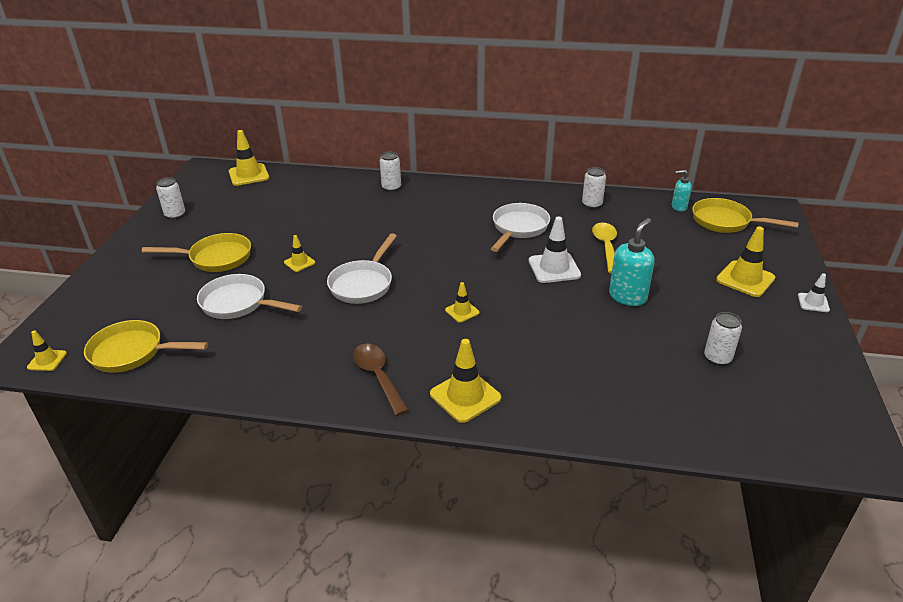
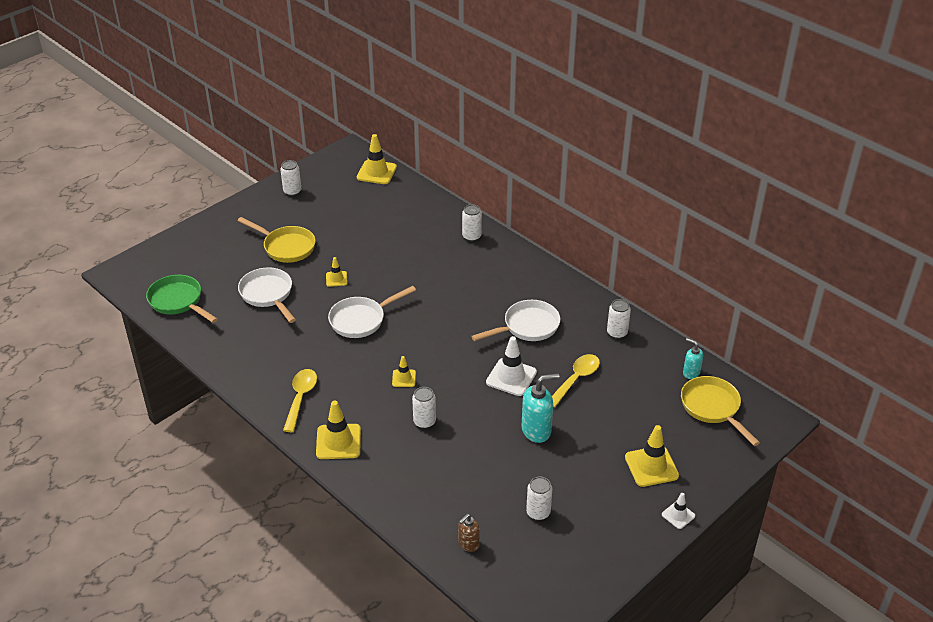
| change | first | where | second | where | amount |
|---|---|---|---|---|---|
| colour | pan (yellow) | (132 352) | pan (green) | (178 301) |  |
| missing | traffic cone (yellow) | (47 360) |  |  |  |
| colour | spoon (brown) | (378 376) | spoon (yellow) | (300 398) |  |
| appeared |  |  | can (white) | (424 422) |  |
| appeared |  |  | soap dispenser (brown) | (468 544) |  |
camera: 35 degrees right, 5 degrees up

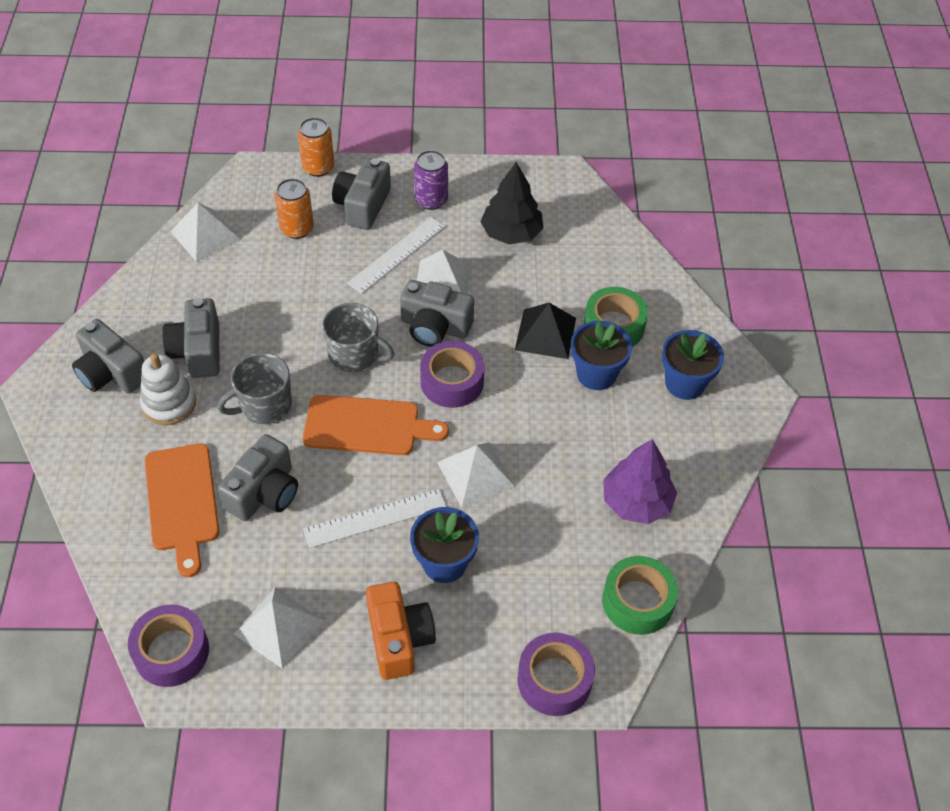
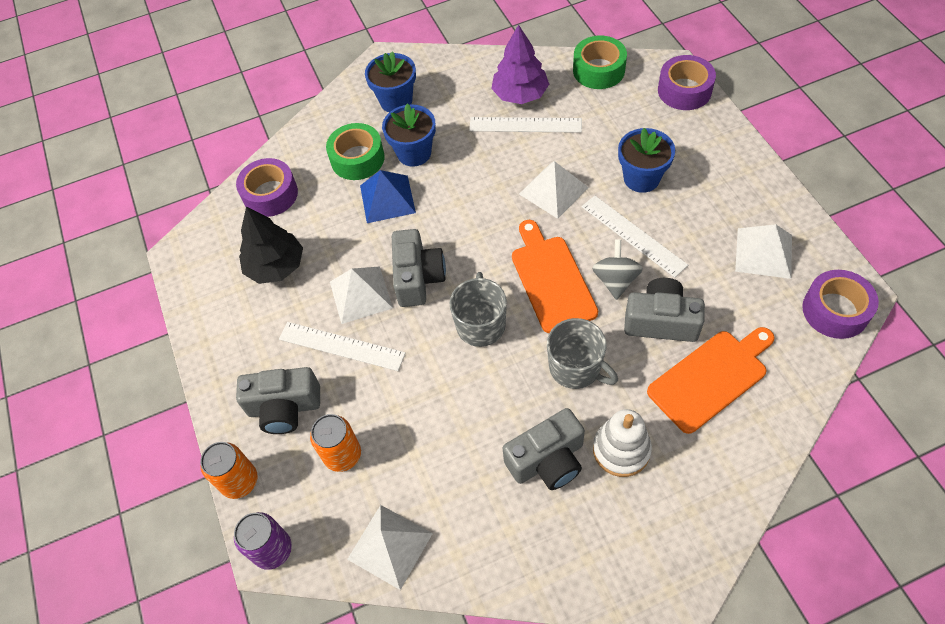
| change | first | where | second | where | amount |
|---|---|---|---|---|---|
| relocated | can (purple) | (431 200) |  | (272 550) |  |
| colour | pyramid (black) | (545 334) | pyramid (blue) | (387 199) |  |
| missing | camera (grey) | (111 373) |  |  |  |
| relocated | tape (purple) | (452 382) |  | (270 194) |  |
| missing | camera (orange) | (399 639) |  |  |  |
| appeared |  |  | ruler (white) | (525 125) |  |
| appeared |  |  | spinning top (grey) | (615 280) |  |
camera: 105 degrees left, 5 degrees up

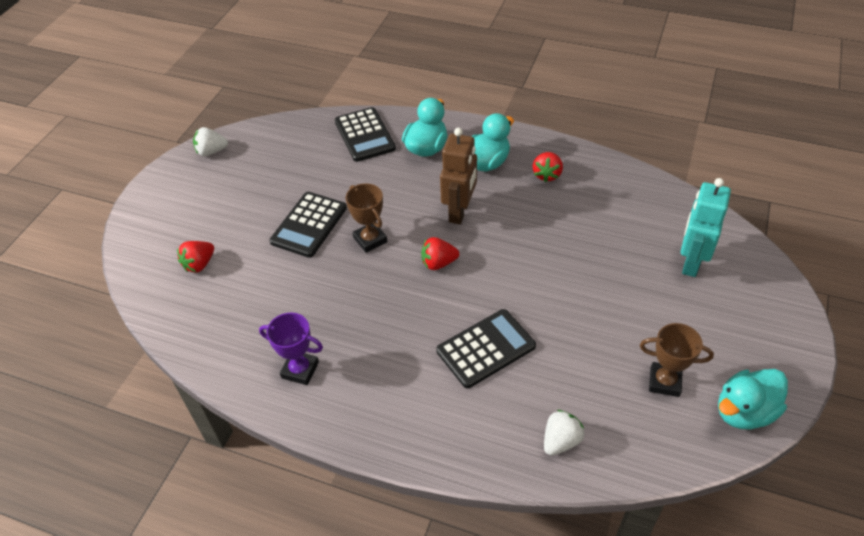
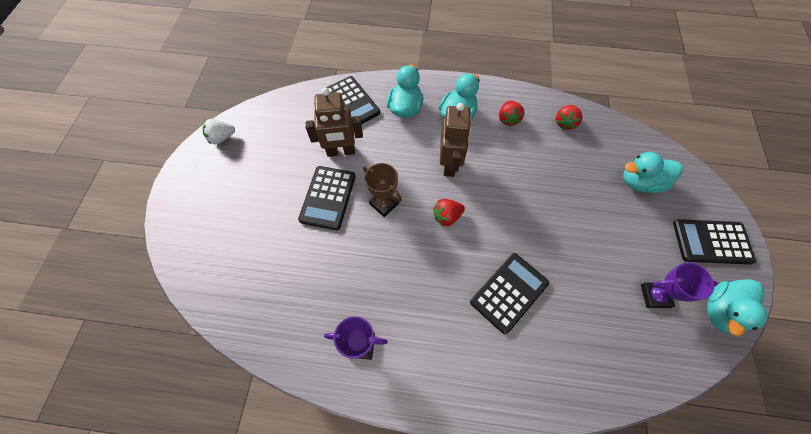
| change | first | where | second | where | amount |
|---|---|---|---|---|---|
| exchanged | robot (turquoise) | (691 262) | duck (turquoise) | (640 182) |  |
| relocated | strawberry (red) | (199 264) |  | (565 123) |  |
| colour | trophy (brown) | (664 382) | trophy (purple) | (655 296) |  |
| missing | strawberry (white) | (560 441) |  |  |  |
| appeared |  |  | robot (brown) | (341 152) |  |
| appeared |  |  | calculator (black) | (711 242) |  |
camera: 15 degrees left, 15 degrees up

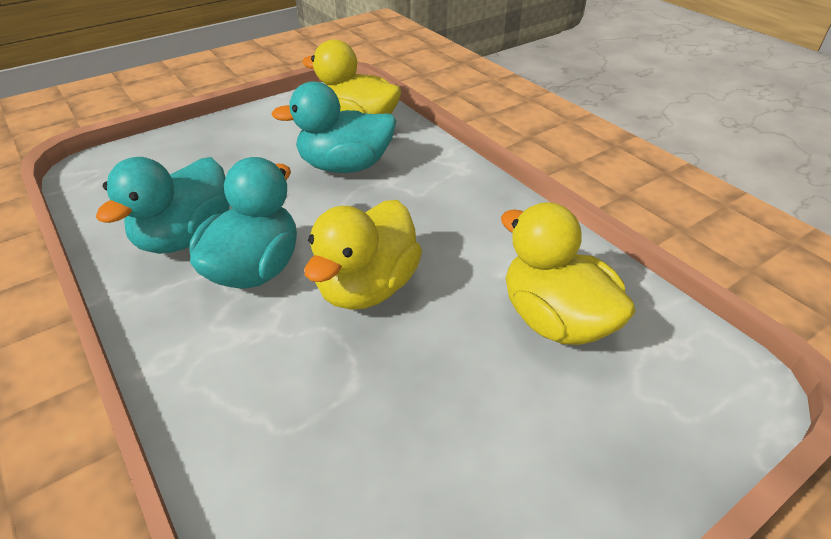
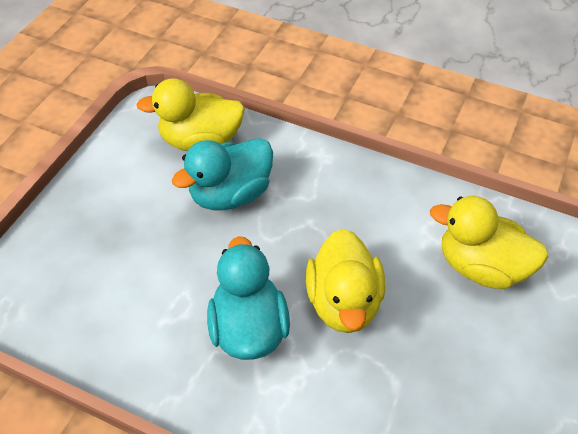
| change | first | where | second | where | amount |
|---|---|---|---|---|---|
| missing | duck (turquoise) | (185 237) |  |  |  |
camera: 30 degrees left, 10 degrees up

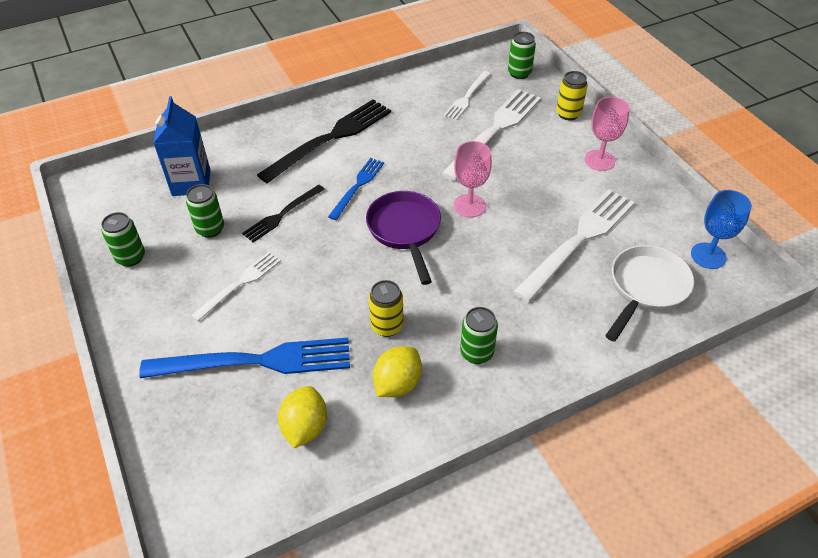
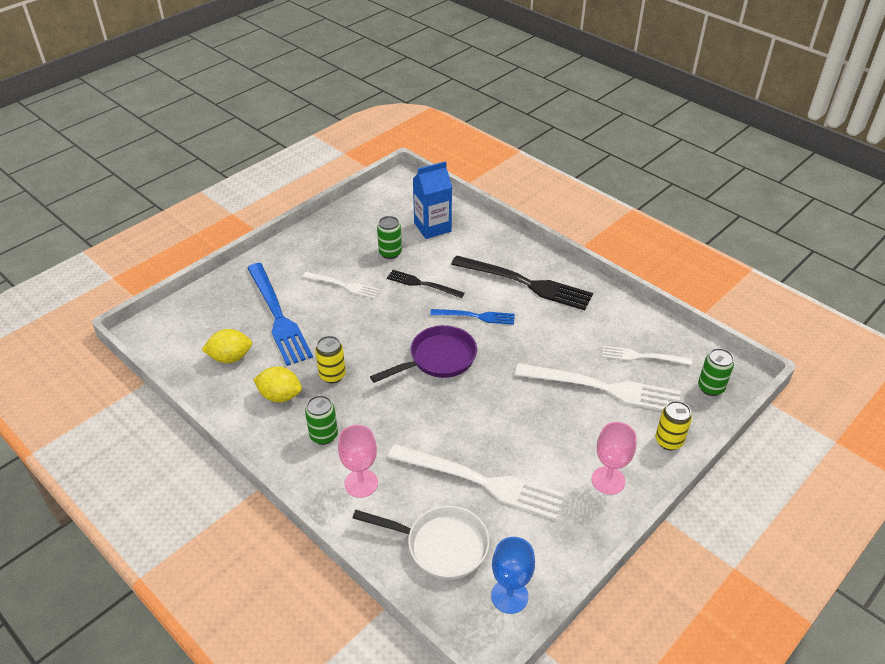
| change | first | where | second | where | amount |
|---|---|---|---|---|---|
| relocated | goblet (pink) | (469 206) |  | (361 483) |  |
| missing | can (green) | (131 257) |  |  |  |
camera: 70 degrees right, 5 degrees down

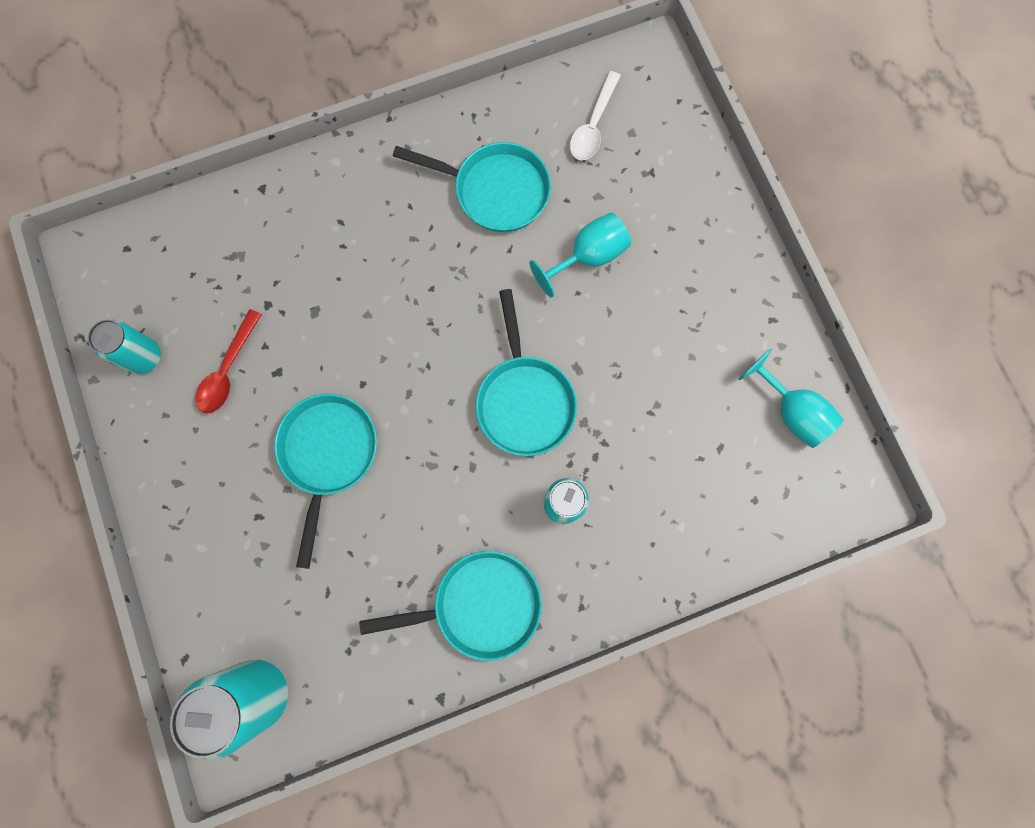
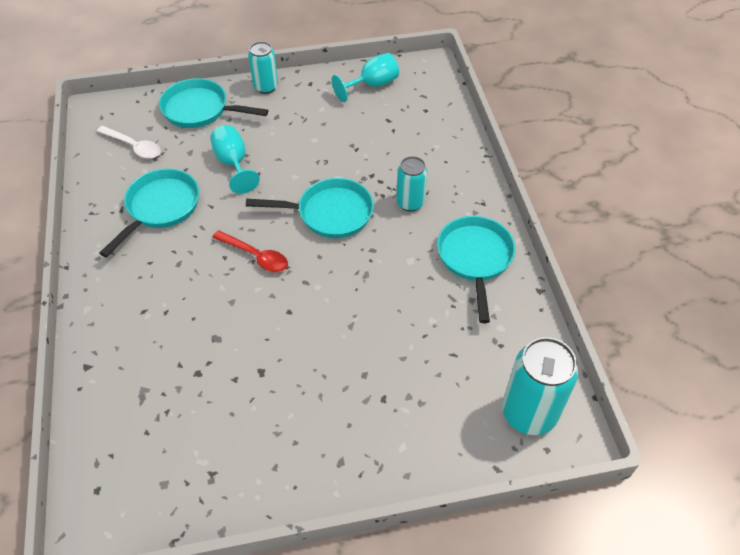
| change | first | where | second | where | amount |
|---|---|---|---|---|---|
| relocated | spoon (red) | (228 370) |  | (256 256) |  |
| relocated | can (turquoise) | (144 357) |  | (266 87) |  |
| relocated | pan (turquoise) | (328 454) |  | (200 110) |  |
camera: 80 degrees left, 25 degrees down

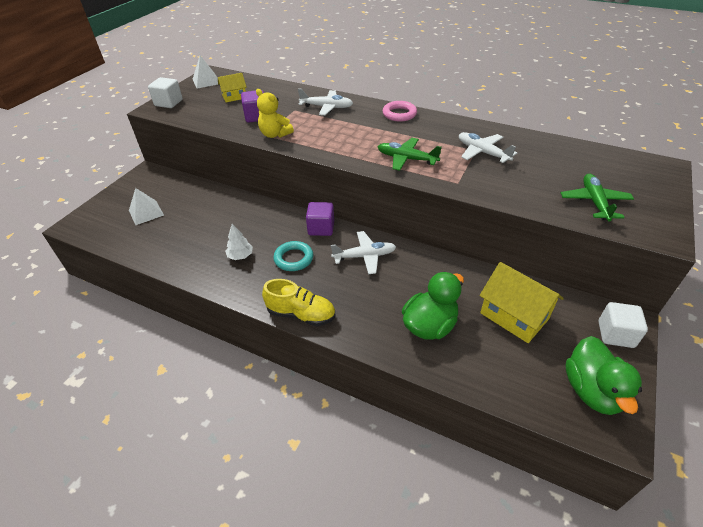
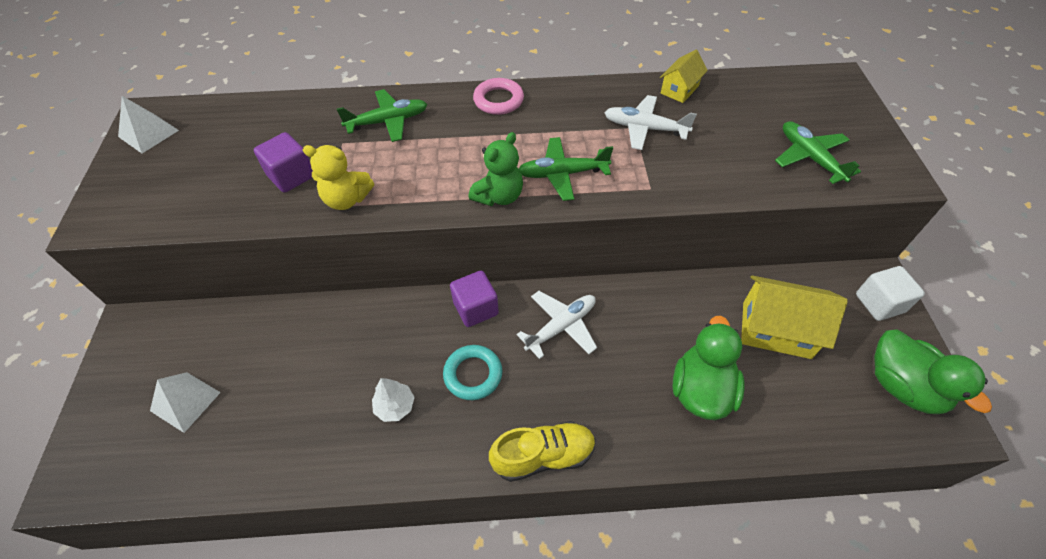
| change | first | where | second | where | amount |
|---|---|---|---|---|---|
| relocated | house (yellow) | (234 97) |  | (679 89) |  |
| missing | cube (white) | (169 103) |  |  |  |
| colour | plane (white) | (327 107) | plane (green) | (388 121) |  |
| appeared |  |  | teddy bear (green) | (499 196) |  |
camera: 30 degrees left, 10 degrees up

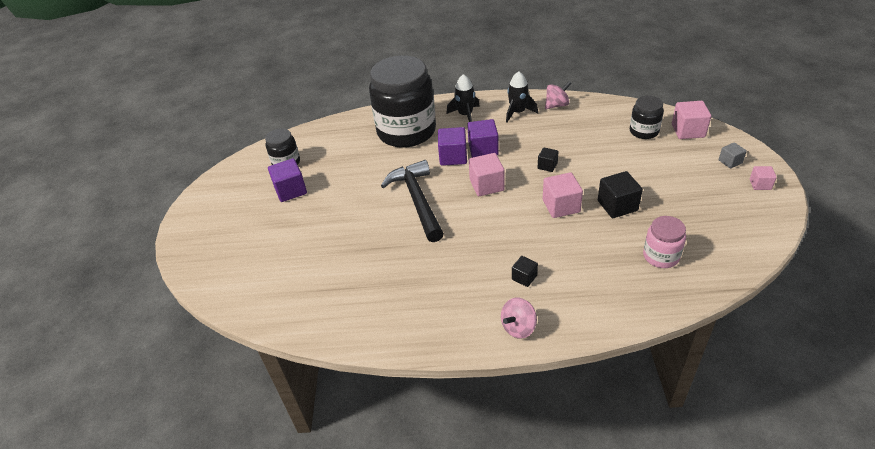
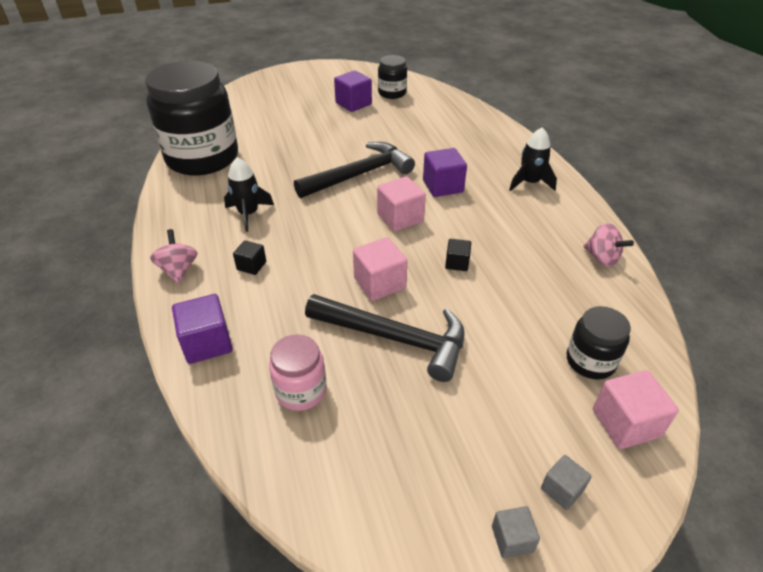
| change | first | where | second | where | amount |
|---|---|---|---|---|---|
| relocated | jar (black) | (406 131) |  | (202 158) |  |
| relocated | rocket (black) | (518 112) |  | (248 214) |  |
| relocated | cube (purple) | (483 149) |  | (207 343) |  |
| colour | cube (pink) | (760 184) | cube (grey) | (512 539) |  |
| exchanged | cube (black) | (617 206) | hammer (black) | (395 338) |  |
| spun | spinning top (pink) | (518 327) |  | (178 270) | 45 degrees clockwise |
camera: 70 degrees right, 0 degrees up

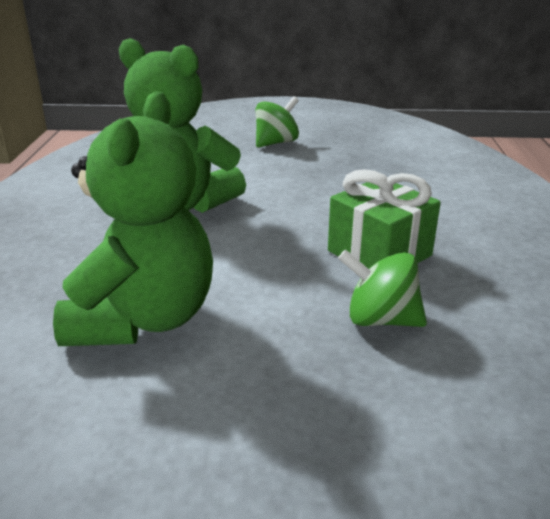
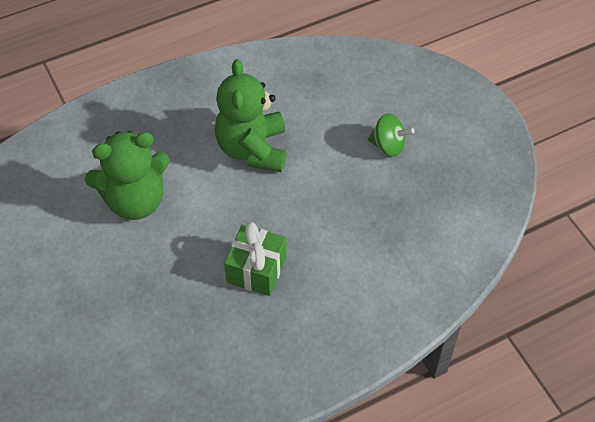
| change | first | where | second | where | amount |
|---|---|---|---|---|---|
| missing | spinning top (green) | (380 319) |  |  |  |
camera: 60 degrees right, 25 degrees up

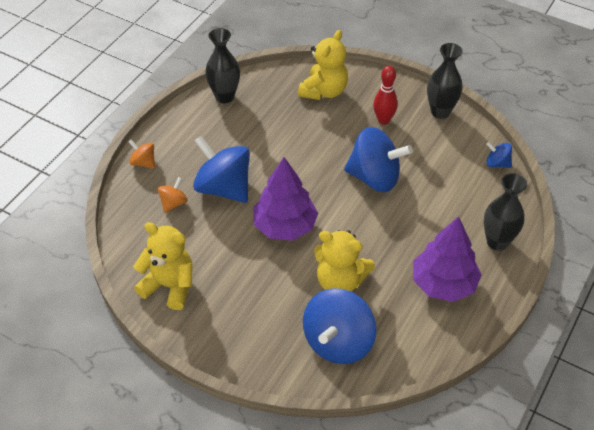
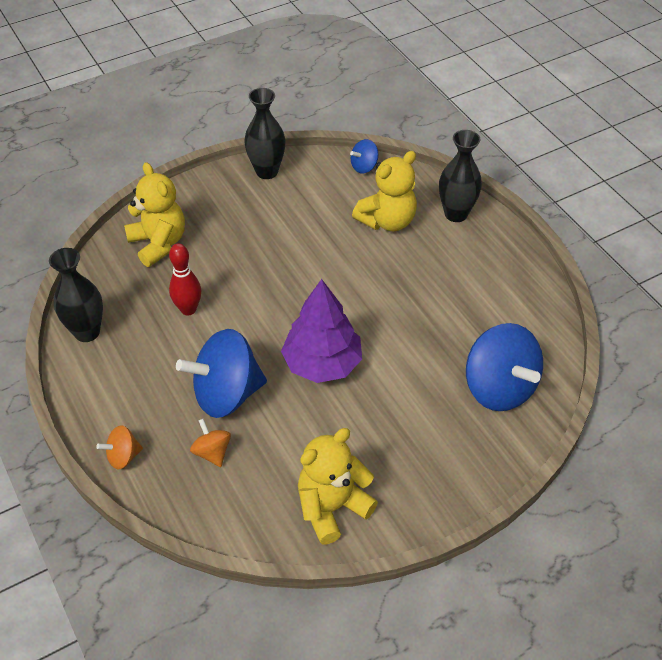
| change | first | where | second | where | amount |
|---|---|---|---|---|---|
| relocated | bowling pin (red) | (383 120) |  | (188 309) |  |
| missing | spinning top (blue) | (374 177) |  |  |  |
| missing | tree (purple) | (443 284) |  |  |  |
| relocated | teddy bear (yellow) | (340 281) |  | (387 221) |  |
camera: 60 degrees left, 0 degrees up

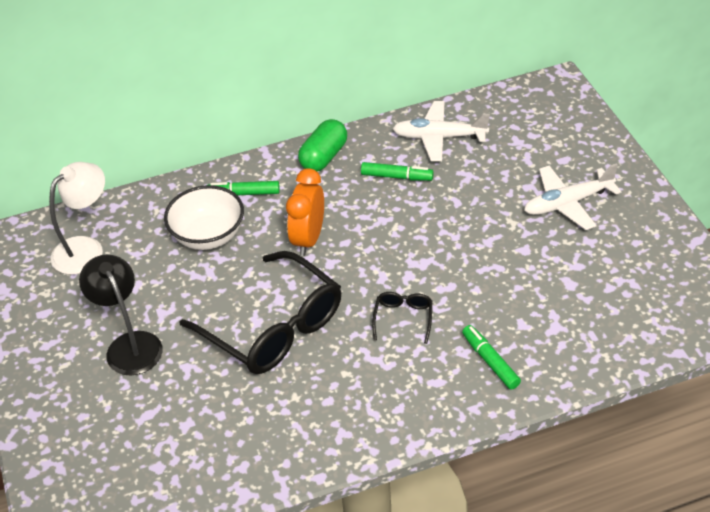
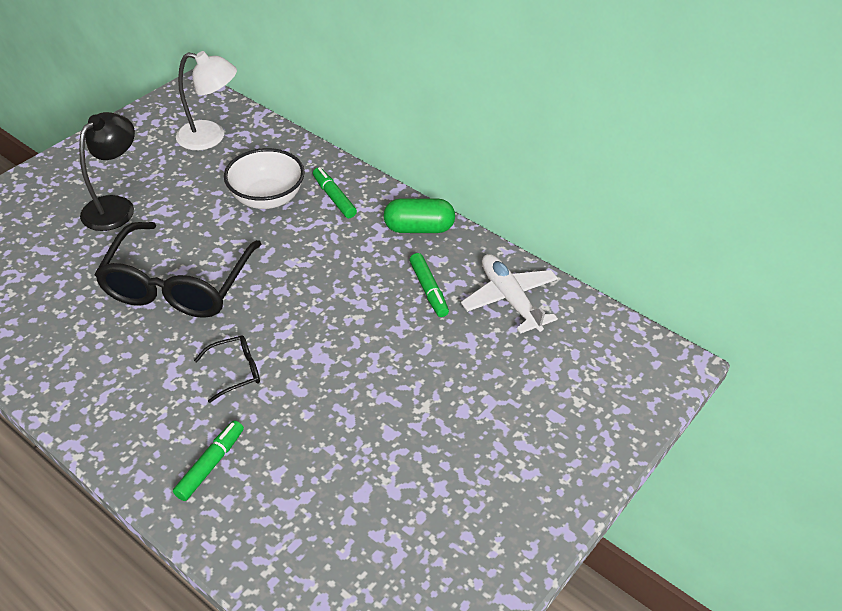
| change | first | where | second | where | amount |
|---|---|---|---|---|---|
| missing | plane (white) | (567 203) |  |  |  |
| missing | clock (orange) | (308 239) |  |  |  |
camera: 55 degrees right, 0 degrees up

